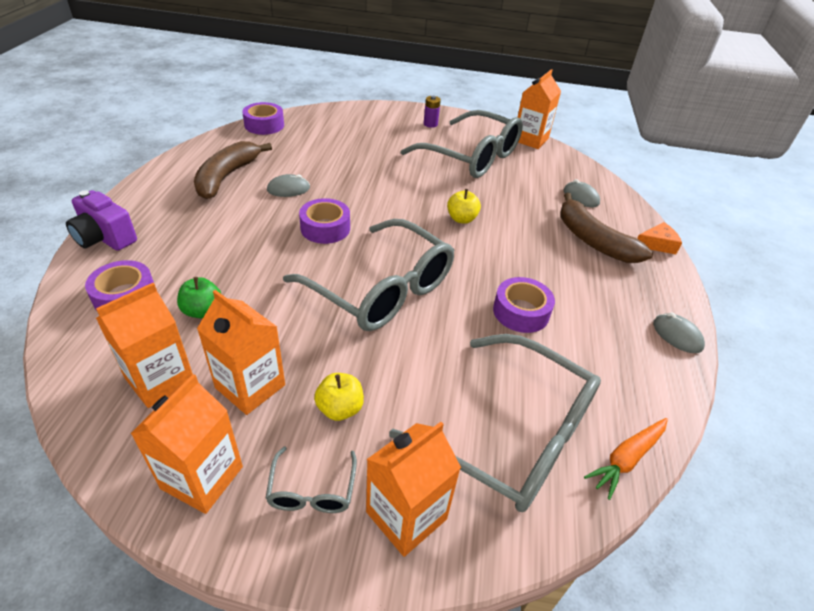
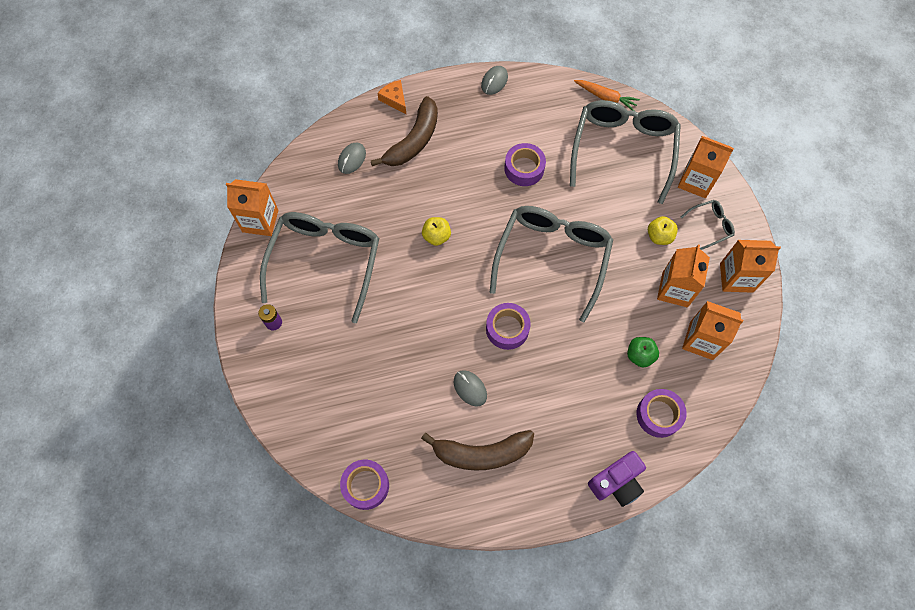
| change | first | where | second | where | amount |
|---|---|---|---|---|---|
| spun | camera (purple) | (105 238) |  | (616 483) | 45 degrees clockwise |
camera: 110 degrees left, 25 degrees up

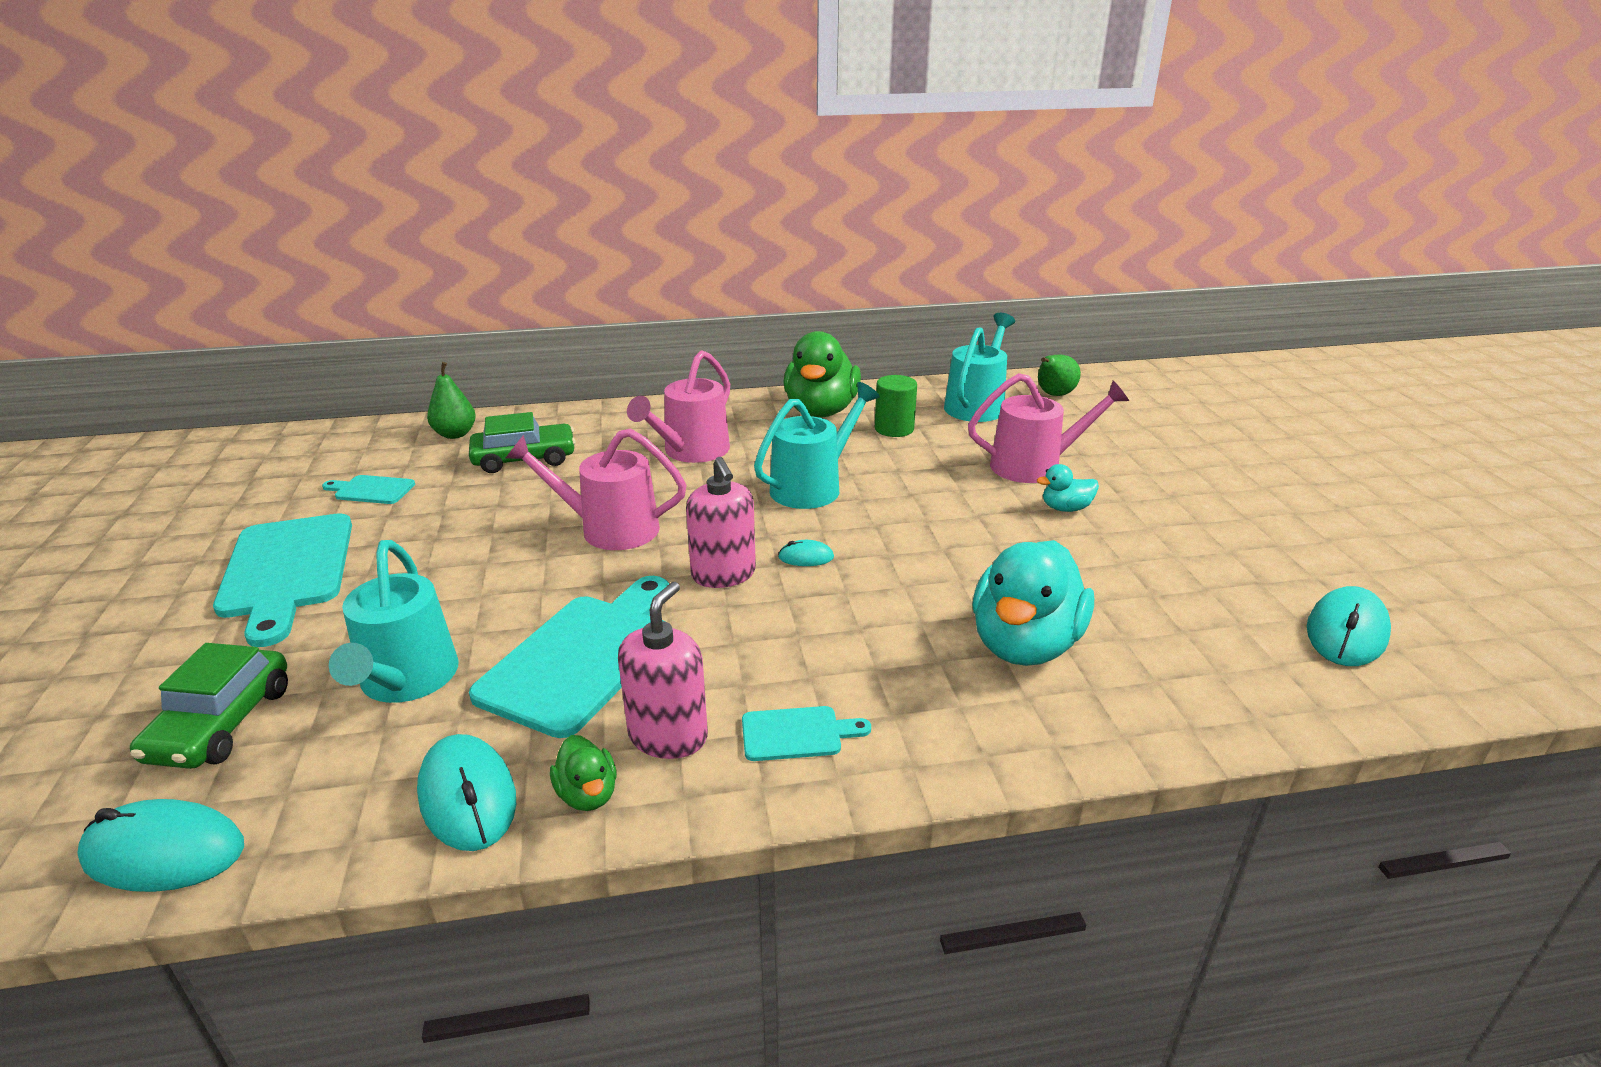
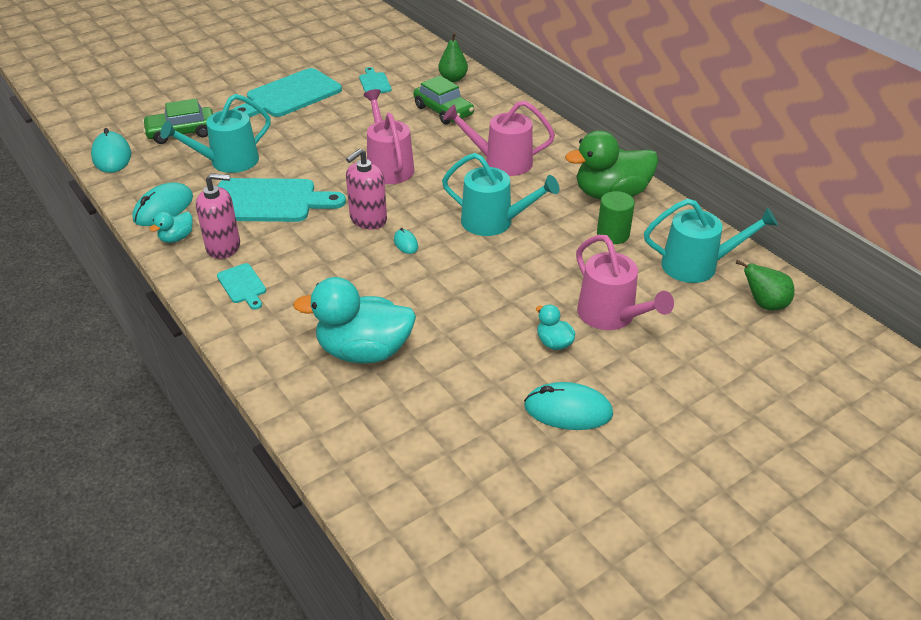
| change | first | where | second | where | amount |
|---|---|---|---|---|---|
| relocated | mouse (turquoise) | (1346 632) |  | (568 410) |  |
| colour | duck (green) | (587 794) | duck (turquoise) | (176 238) |  |
camera: 65 degrees right, 10 degrees up

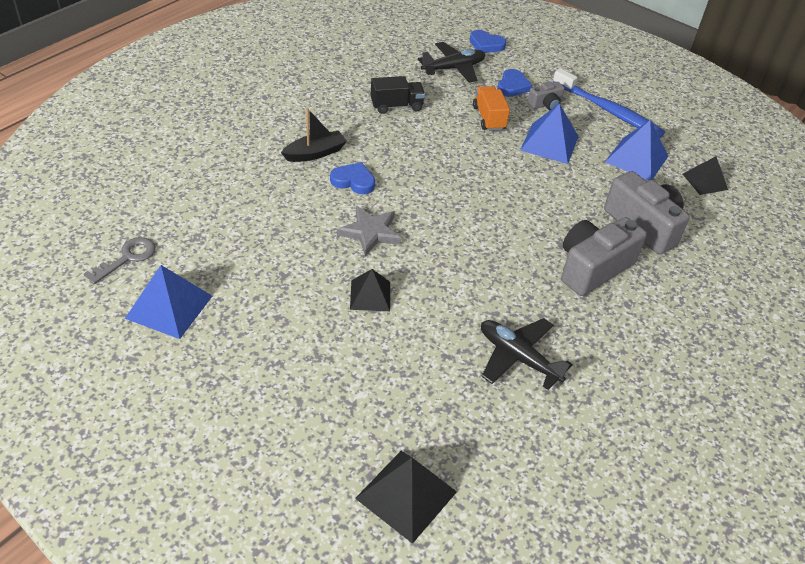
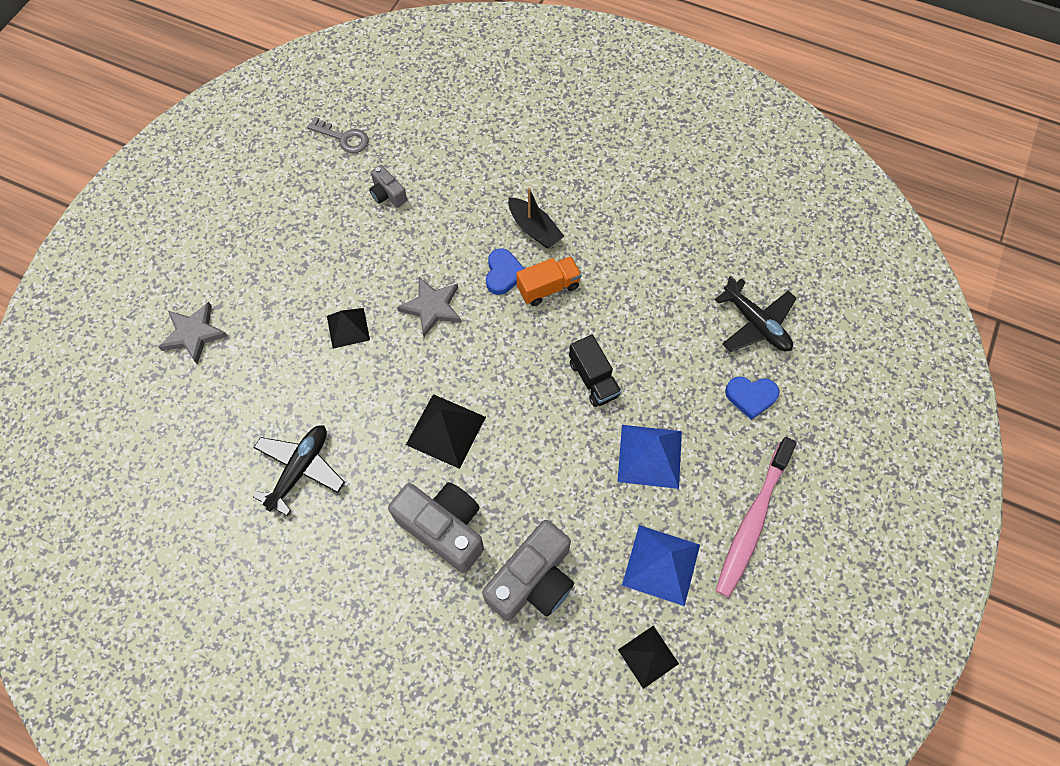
| change | first | where | second | where | amount |
|---|---|---|---|---|---|
| missing | heart (blue) | (486 45) |  |  |  |
| colour | toothbrush (blue) | (608 111) | toothbrush (pink) | (752 521) |  |
| relocated | truck (black) | (396 106) |  | (593 379) |  |
| relocated | camera (grey) | (545 104) |  | (387 194) |  |
| relocated | truck (orange) | (488 118) |  | (548 287) |  |
| missing | pyramid (blue) | (169 307) |  |  |  |
| relocated | pyramid (black) | (406 494) |  | (446 430) |  |
| appeared |  |  | star (grey) | (194 334) |  |
camera: 80 degrees right, 20 degrees up

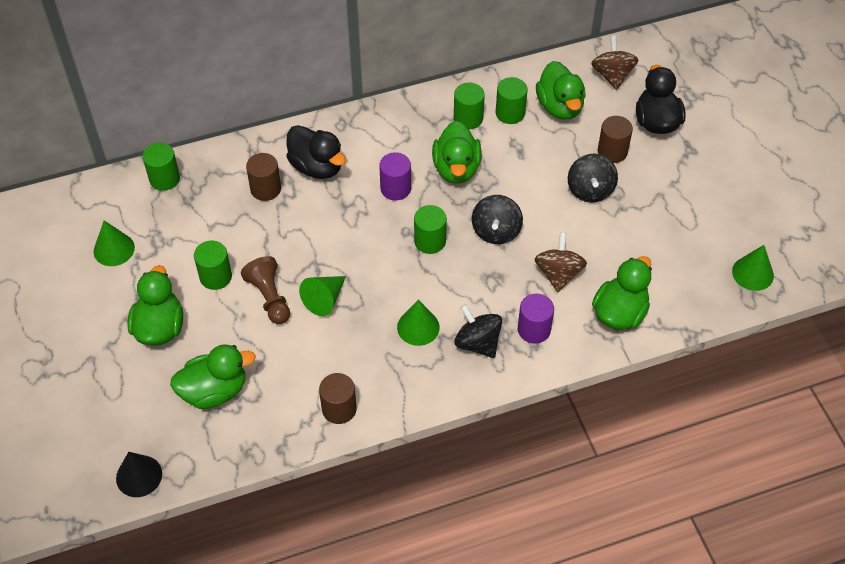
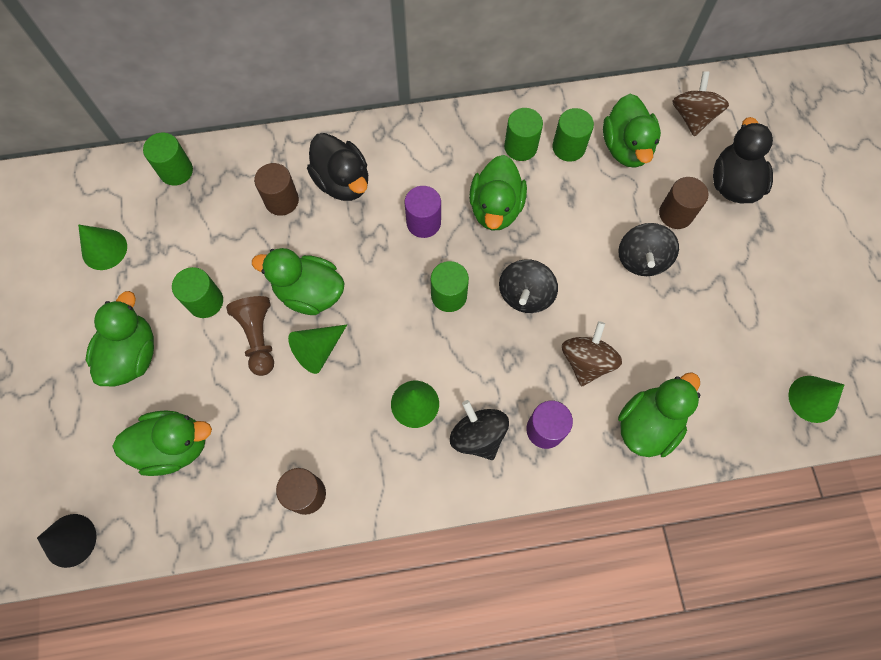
| change | first | where | second | where | amount |
|---|---|---|---|---|---|
| appeared |  |  | duck (green) | (309 293) |  |
camera: 10 degrees right, 15 degrees up

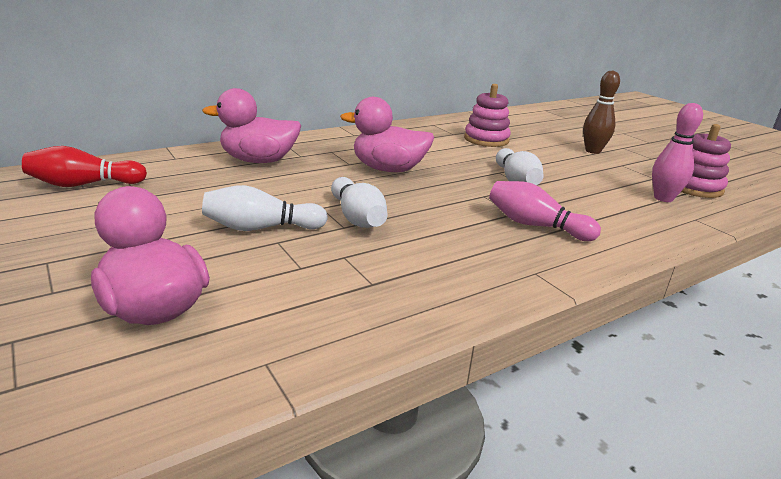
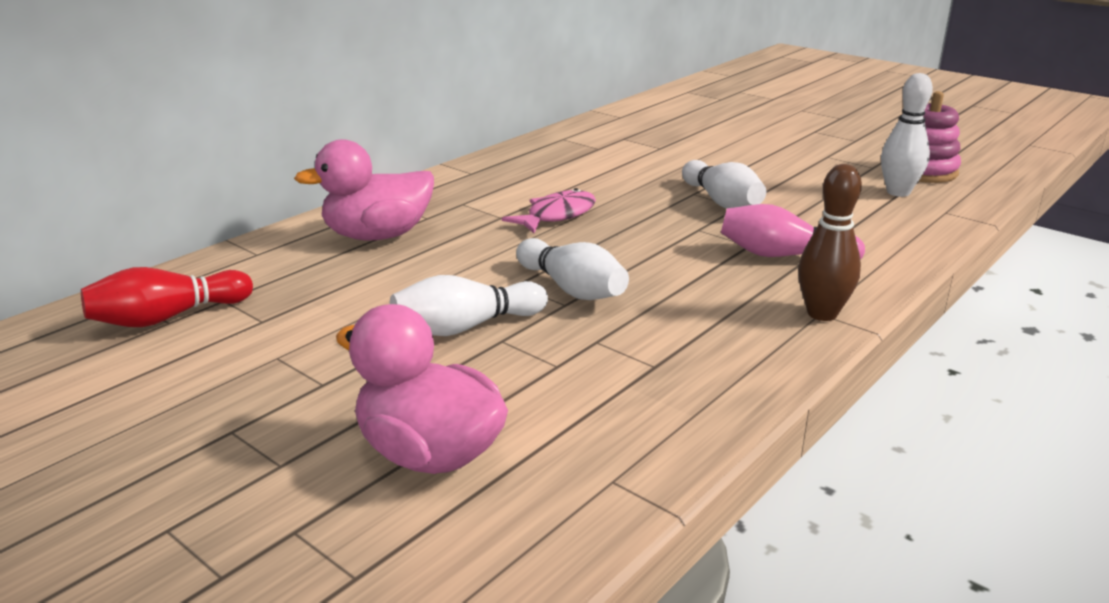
| change | first | where | second | where | amount |
|---|---|---|---|---|---|
| relocated | bowling pin (brown) | (593 151) |  | (822 314) |  |
| missing | stacking toy (pink) | (486 139) |  |  |  |
| exchanged | duck (pink) | (388 169) | fish (pink) | (557 216) |  |
| colour | bowling pin (pink) | (663 198) | bowling pin (white) | (898 192) |  |
camera: 15 degrees left, 0 degrees up

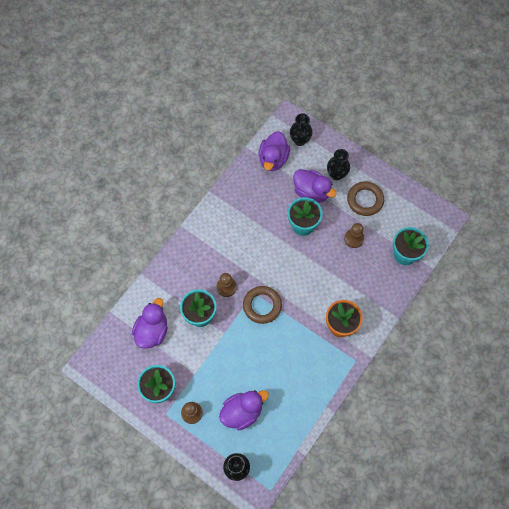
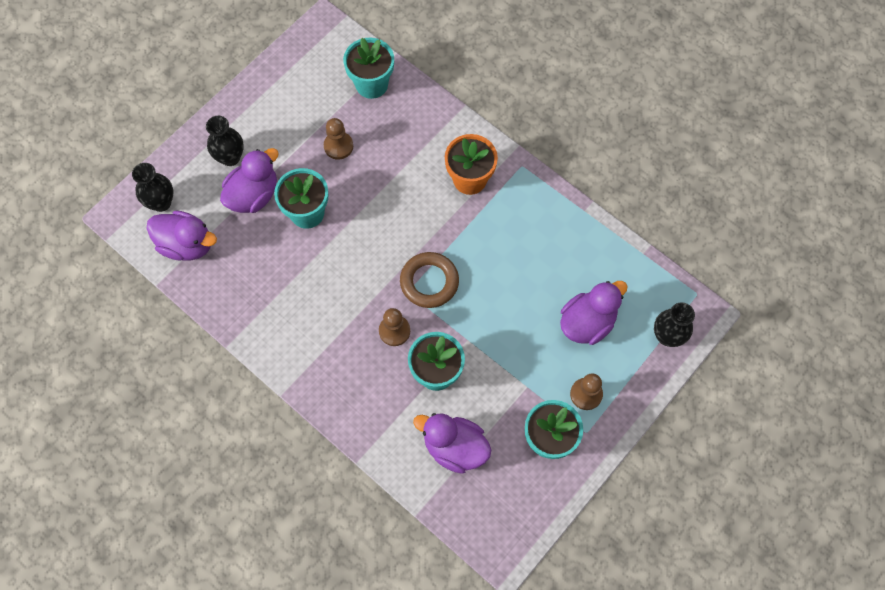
| change | first | where | second | where | amount |
|---|---|---|---|---|---|
| missing | ring (brown) | (365 200) |  |  |  |
| spun | duck (purple) | (242 412) |  | (587 322) | 75 degrees clockwise |
camera: 85 degrees left, 0 degrees up

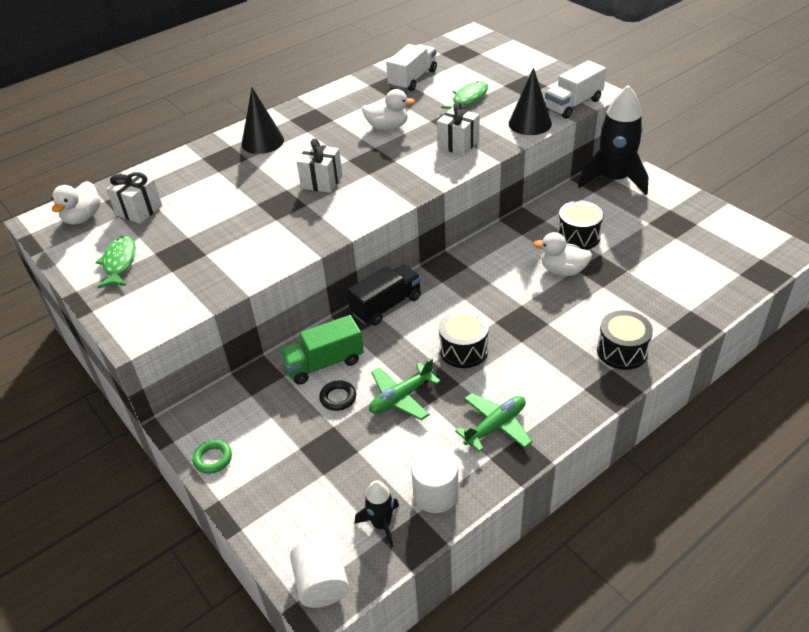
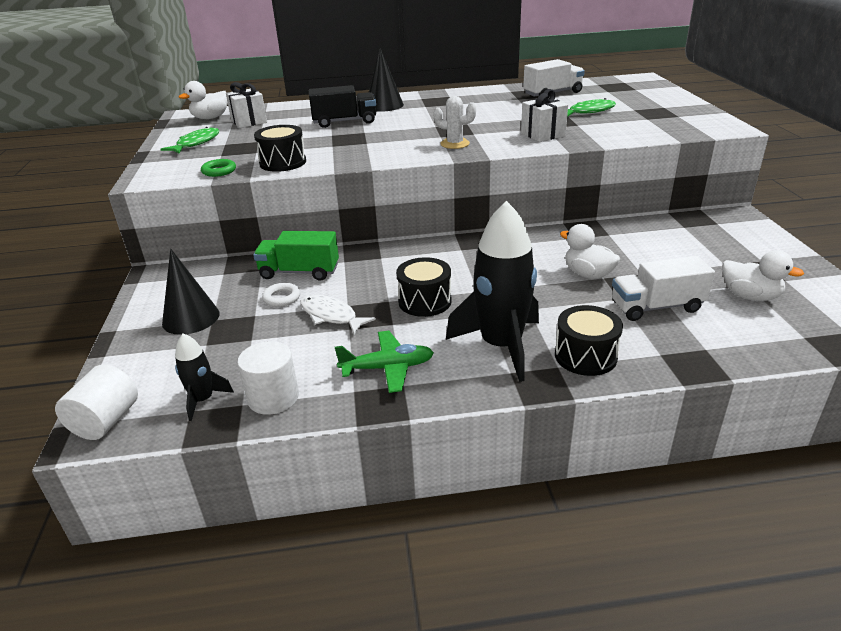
| change | first | where | second | where | amount |
|---|---|---|---|---|---|
| relocated | truck (white) | (573 105) |  | (656 307) |  |
| relocated | cone (black) | (530 123) |  | (191 318) |  |
| relocated | rocket (black) | (614 179) |  | (501 346) |  |
| relocated | duck (white) | (387 127) |  | (750 296) |  |
| missing | gift (white) | (322 181) |  |  |  |
| relocated | drum (black) | (578 236) |  | (283 162) |  |
| relocated | truck (black) | (386 306) |  | (344 122) |  |
| exchanged | plane (green) | (401 397) | fish (white) | (331 316) |  |
| colour | ring (black) | (338 398) | ring (white) | (282 298) |  |
| relocated | ring (green) | (213 459) |  | (219 171) |  |
| appeared |  |  | cactus (white) | (455 144) |  |
camera: 30 degrees right, 10 degrees down

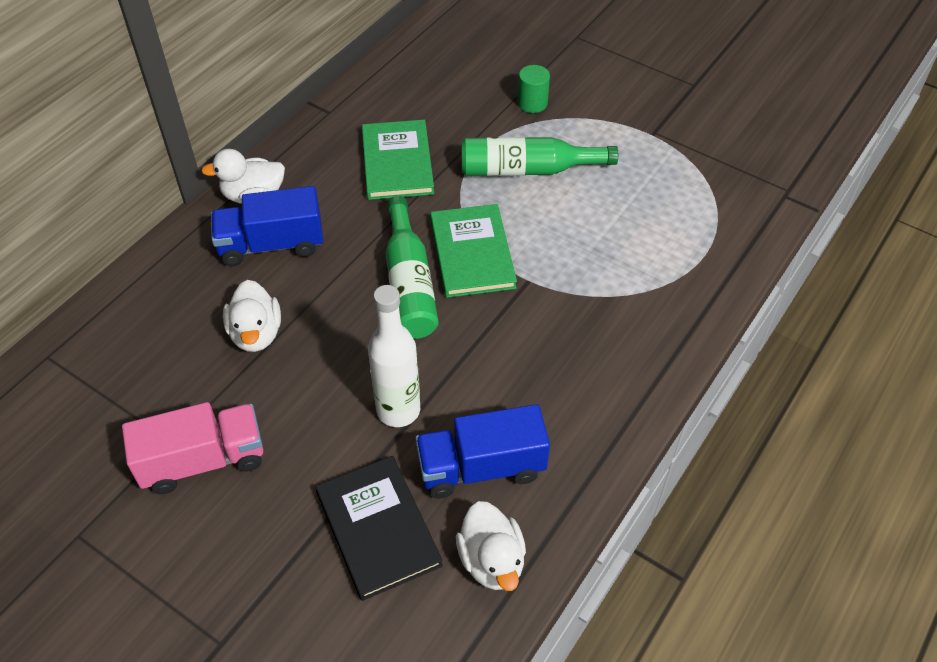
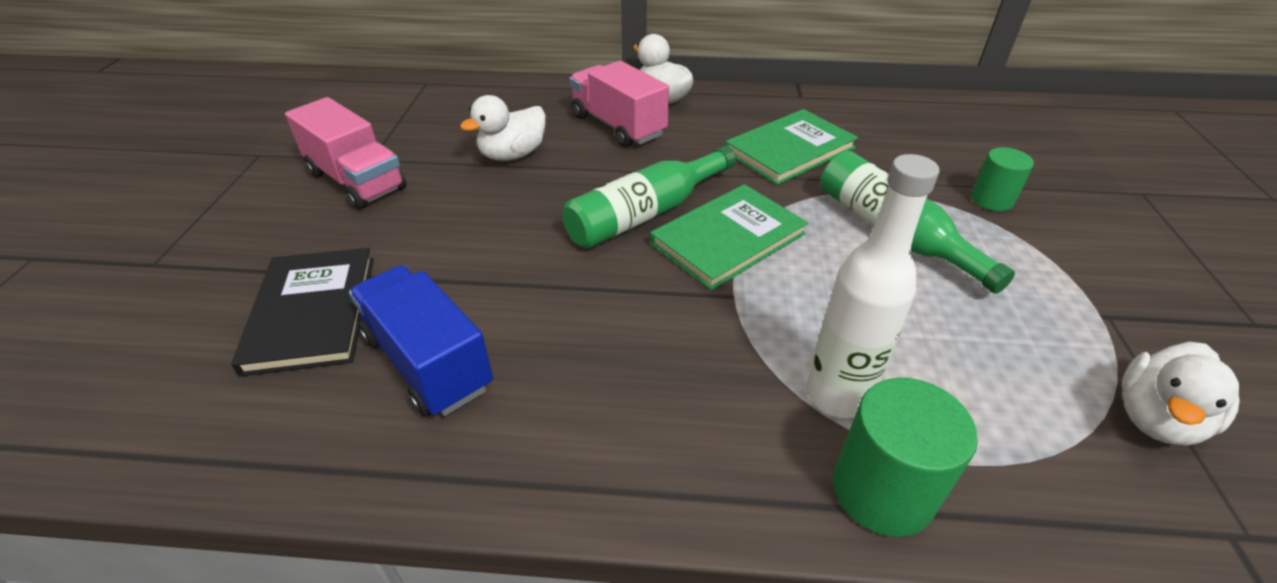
| change | first | where | second | where | amount |
|---|---|---|---|---|---|
| colour | truck (blue) | (271 245) | truck (pink) | (618 126) |  |
| relocated | bottle (white) | (398 410) |  | (837 395) |  |
| spun | book (black) | (378 528) |  | (312 312) | 45 degrees counterclockwise |
| relocated | duck (white) | (492 561) |  | (1156 419) |  |
| appeared |  |  | cylinder (green) | (882 490) |  |
camera: 60 degrees right, 10 degrees down

